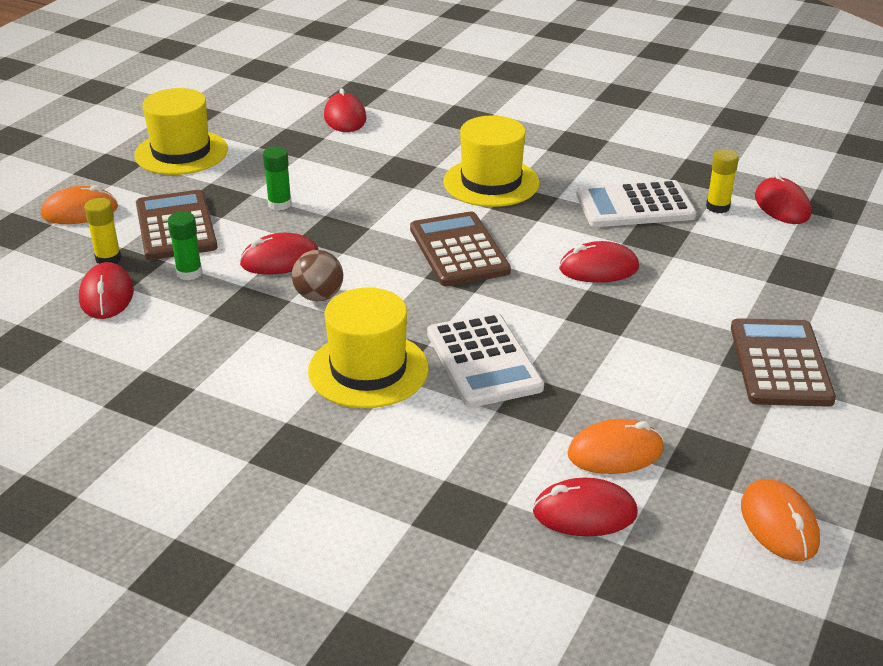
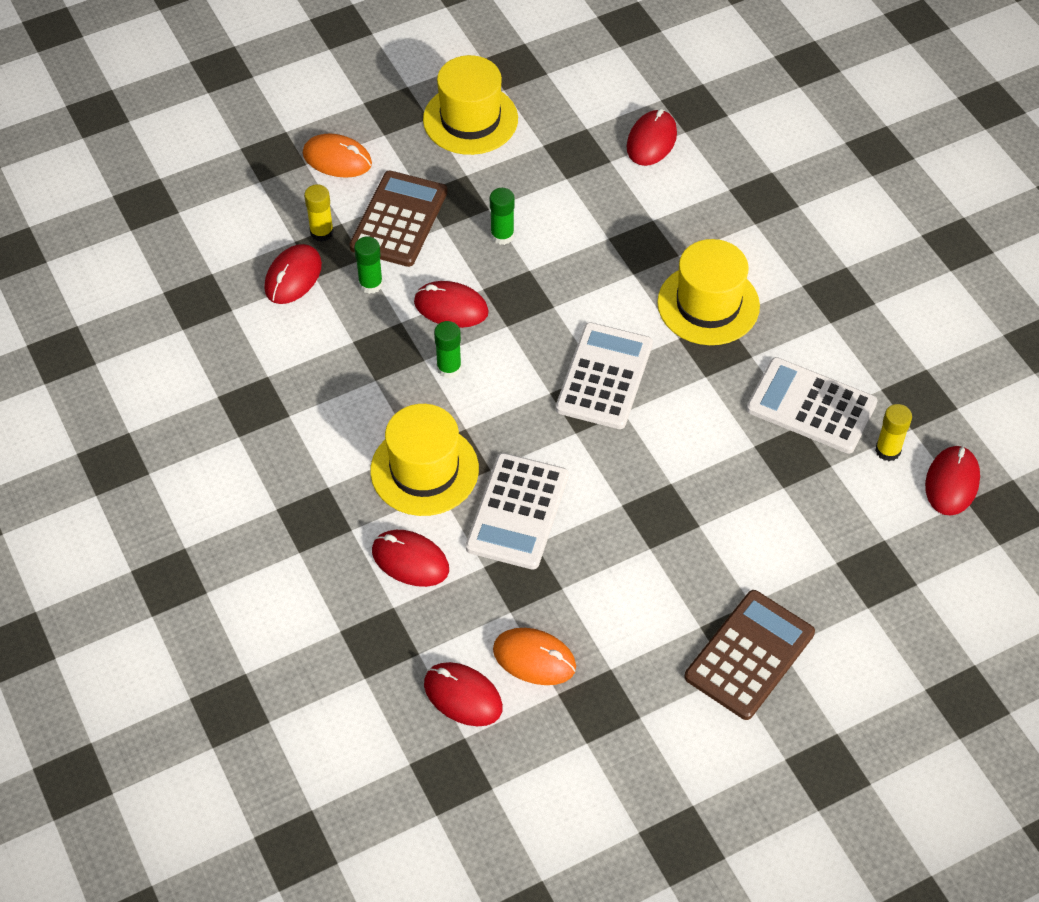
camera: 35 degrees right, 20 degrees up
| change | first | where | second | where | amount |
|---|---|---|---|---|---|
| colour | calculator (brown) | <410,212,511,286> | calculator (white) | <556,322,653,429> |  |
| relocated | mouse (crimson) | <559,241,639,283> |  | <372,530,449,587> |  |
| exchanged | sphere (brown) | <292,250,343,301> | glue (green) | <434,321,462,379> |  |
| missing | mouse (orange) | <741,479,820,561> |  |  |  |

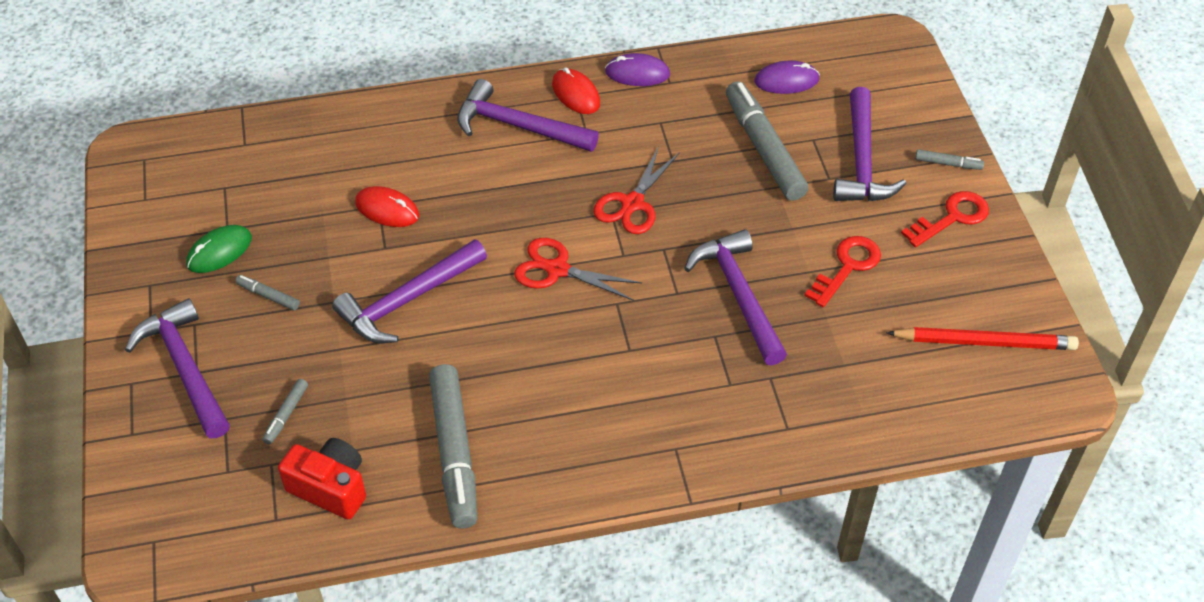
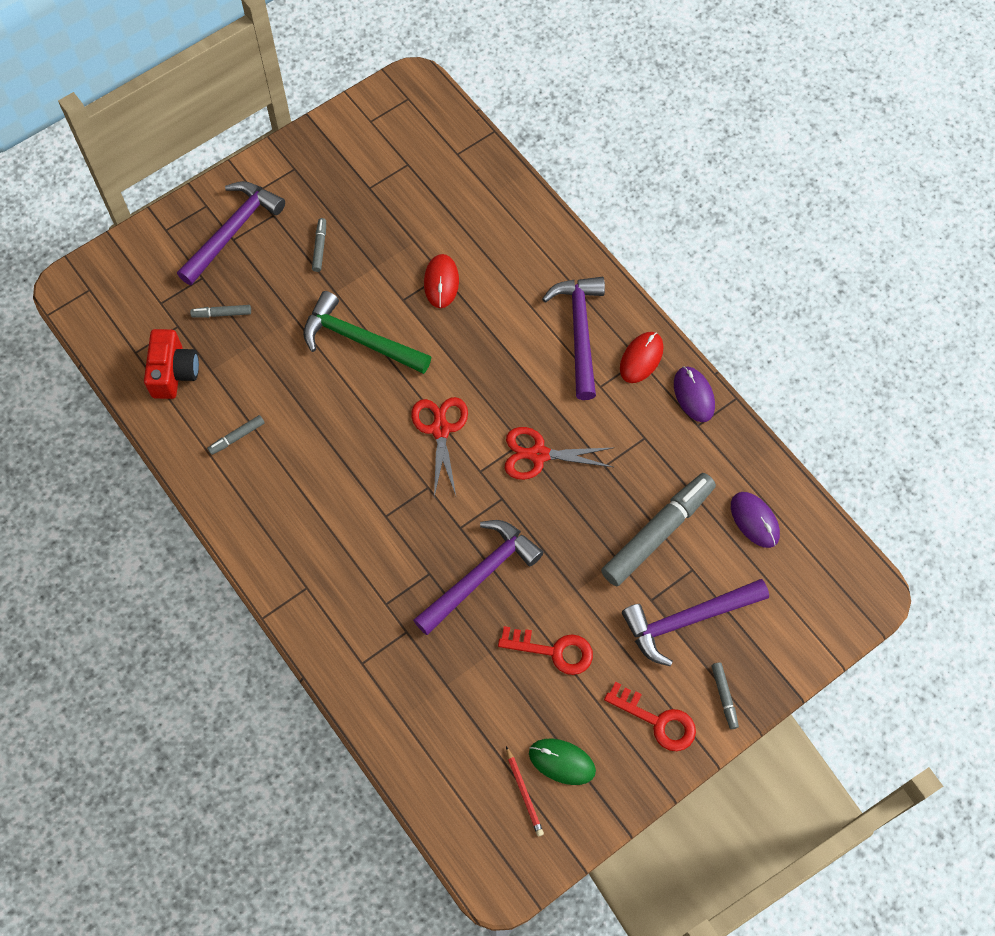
camera: 65 degrees right, 15 degrees up
| change | first | where | second | where | amount |
|---|---|---|---|---|---|
| relocated | mouse (green) | <186,225,252,273> |  | <529,739,596,785> |  |
| colour | carpenter's hammer (purple) | <332,239,487,343> | carpenter's hammer (green) | <303,291,431,374> |  |
| size | pencil (crimson) | <886,327,1079,350> |  | <506,746,544,836> | x0.54 |
| size | marker pen (gray) | <429,364,477,529> |  | <207,415,265,455> | x0.43 |

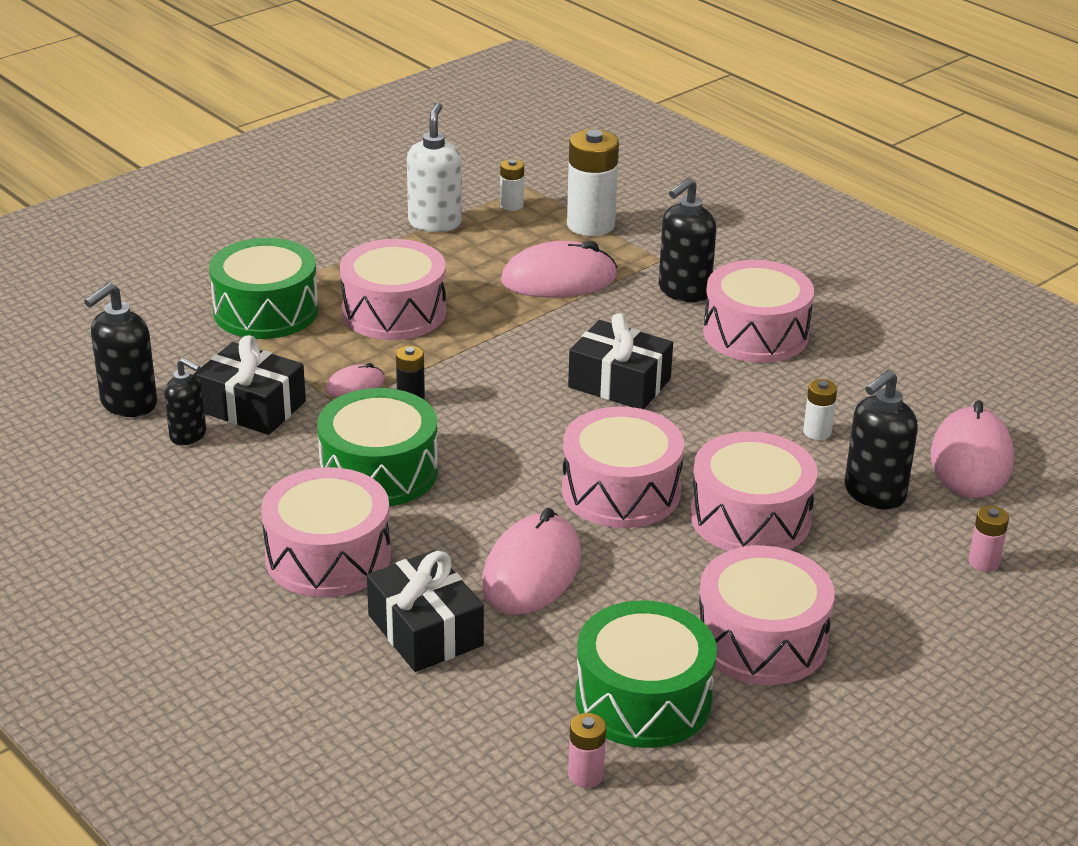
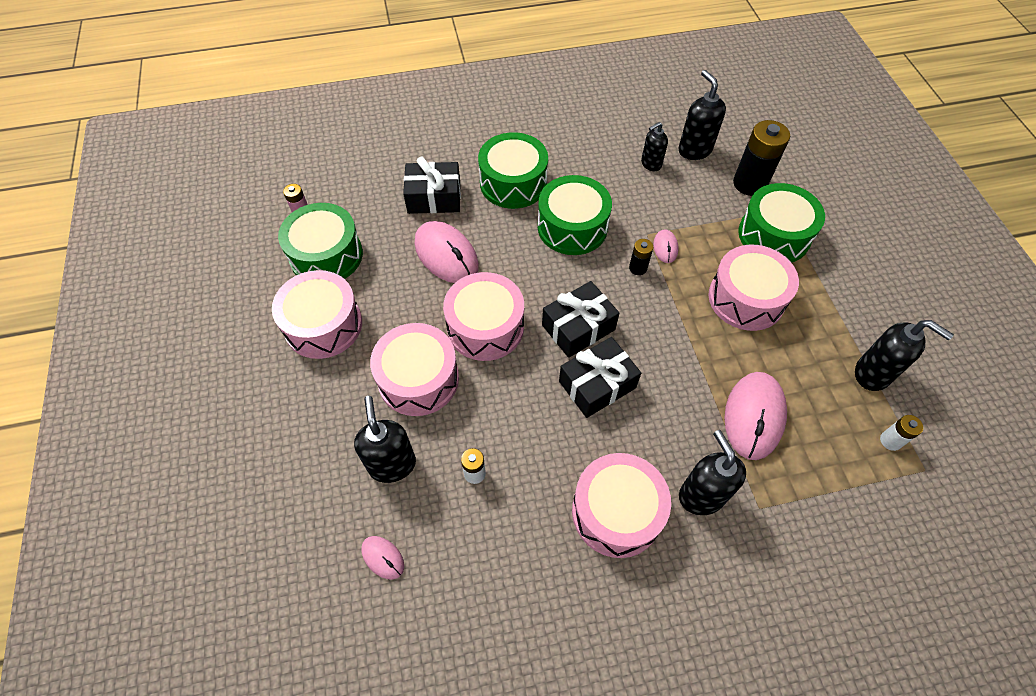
camera: 120 degrees right, 25 degrees up
| change | first | where | second | where | amount |
|---|---|---|---|---|---|
| colour | soap pump (white) | <407,103,462,232> | soap pump (ebony) | <855,320,954,391> |  |
| missing | power cell (white) | <567,129,619,236> |  |  |  |
| relocated | gift (ebony) | <194,335,306,435> |  | <542,281,619,358> |  |
| size | mouse (rose-pink) | <931,400,1014,498> |  | <361,536,404,580> | x0.49 |
| colour | snare drum (rose-pink) | <261,467,391,597> | snare drum (green) | <478,132,548,209> |  |
| missing | power cell (rose-pink) | <968,506,1009,572> |  |  |  |
| appeared |  |  | power cell (ebony) | <733,120,790,196> |  |

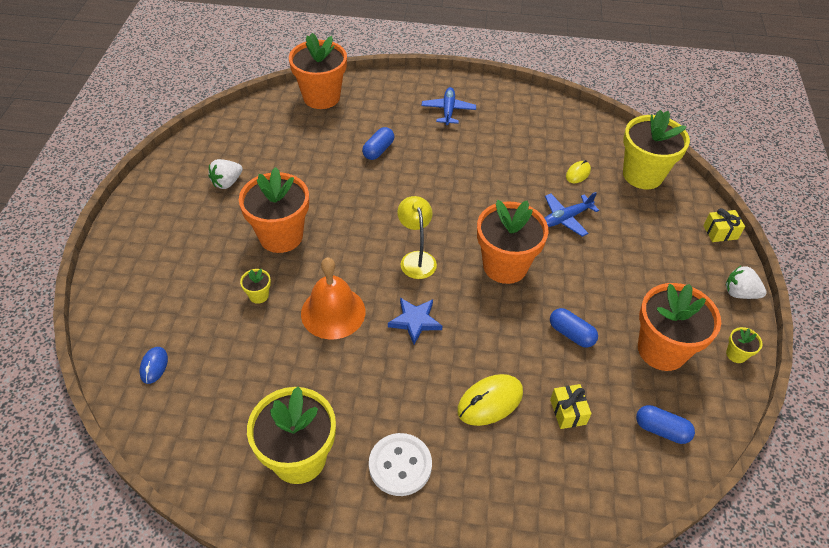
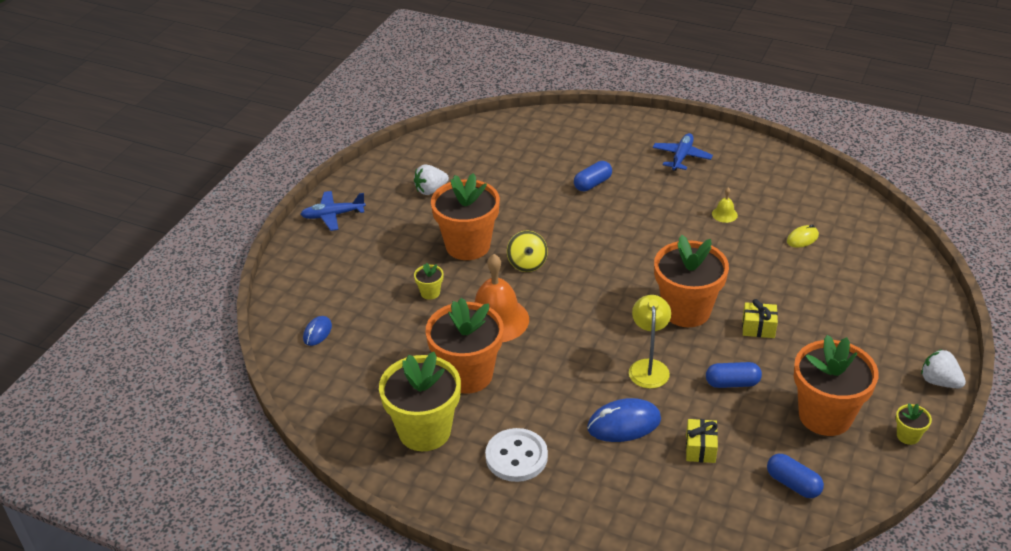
camera: 20 degrees right, 10 degrees down
| change | first | where | second | where | amount |
|---|---|---|---|---|---|
| relocated | plant pot (orange) | <289,33,347,109> |  | <426,298,504,394> |  |
| missing | plant pot (yellow) | <623,110,690,189> |  |  |  |
| relocated | plane (blue) | <544,192,599,237> |  | <300,191,366,231> |  |
| relocated | lamp (yellow) | <397,196,437,279> |  | <629,295,671,389> |  |
| relocated | gift (yellow) | <703,208,745,242> |  | <742,299,778,338> |  |
| missing | five-pointed star (blue) | <388,298,442,344> |  |  |  |
| spun | pill shape (blue) | <550,308,598,348> |  | <706,362,762,388> | 60 degrees counterclockwise |
| colour | mouse (yellow) | <457,374,523,426> | mouse (blue) | <587,398,661,442> |  |
| appeared |  |  | school bell (yellow) | <712,188,738,223> |  |
| appeared |  |  | spinning top (yellow) | <507,231,548,272> |  |

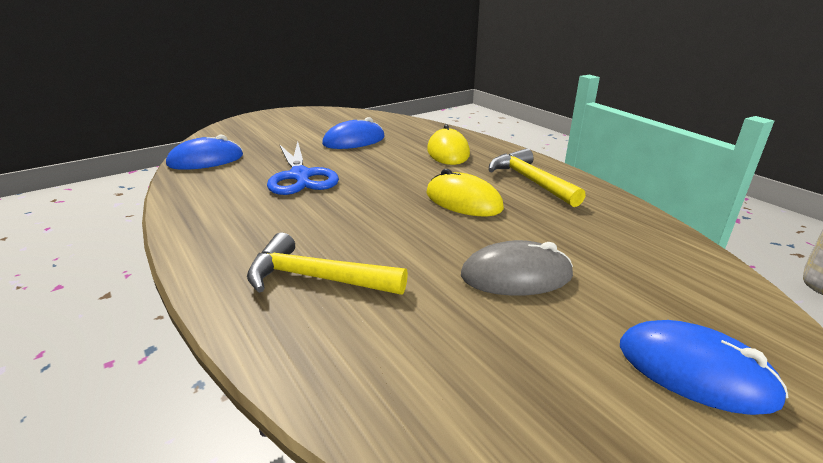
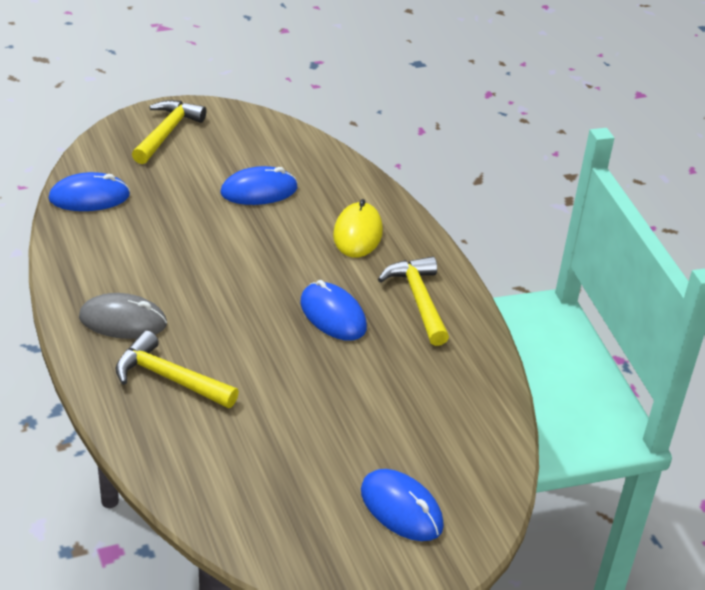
camera: 10 degrees right, 10 degrees up
| change | first | where | second | where | amount |
|---|---|---|---|---|---|
| missing | shears (blue) | <267,142,339,195> |  |  |  |
| colour | mouse (yellow) | <426,169,504,216> | mouse (blue) | <300,280,367,341> |  |
| relocated | mouse (gray) | <461,240,573,296> |  | <79,293,167,339> |  |
| appeared |  |  | carpenter's hammer (yellow) | <132,100,206,164> |  |

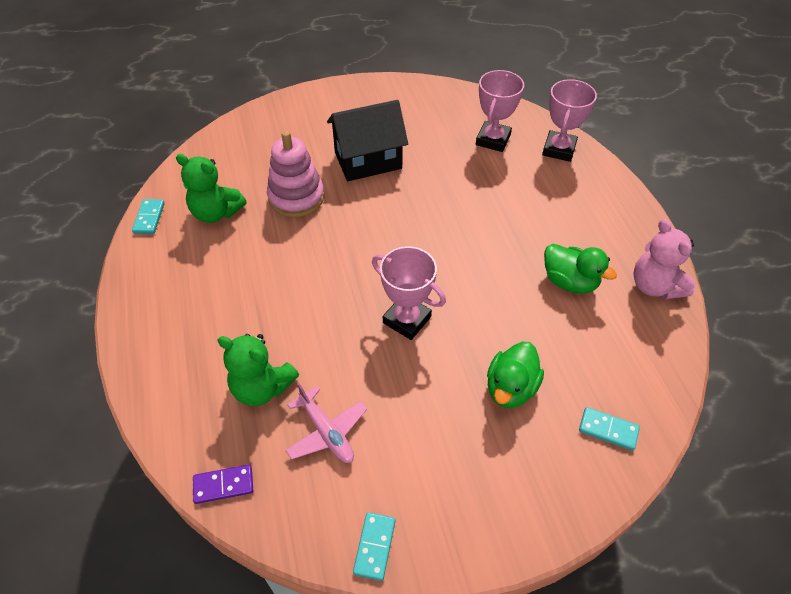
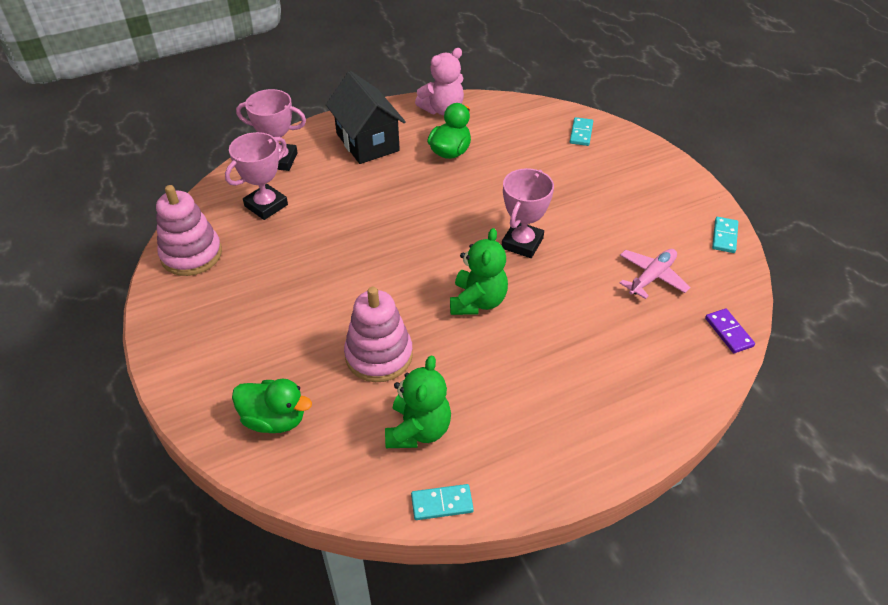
camera: 100 degrees left, 5 degrees down
| change | first | where | second | where | amount |
|---|---|---|---|---|---|
| spun | award cup (rose-pink) | <476,70,524,152> |  | <225,132,288,220> | 60 degrees counterclockwise |
| relocated | toy house (ebony) | <327,100,408,181> |  | <326,71,406,164> |  |
| relocated | stuffed bear (green) | <218,334,299,406> |  | <450,228,508,315> |  |
| relocated | toy duck (green) | <487,342,544,408> |  | <232,379,312,433> |  |
| spun | domino tile (aqua) | <353,512,395,581> |  | <712,217,738,253> | 75 degrees counterclockwise |
| appeared |  |  | ring stacker (rose-pink) | <156,185,222,276> |  |

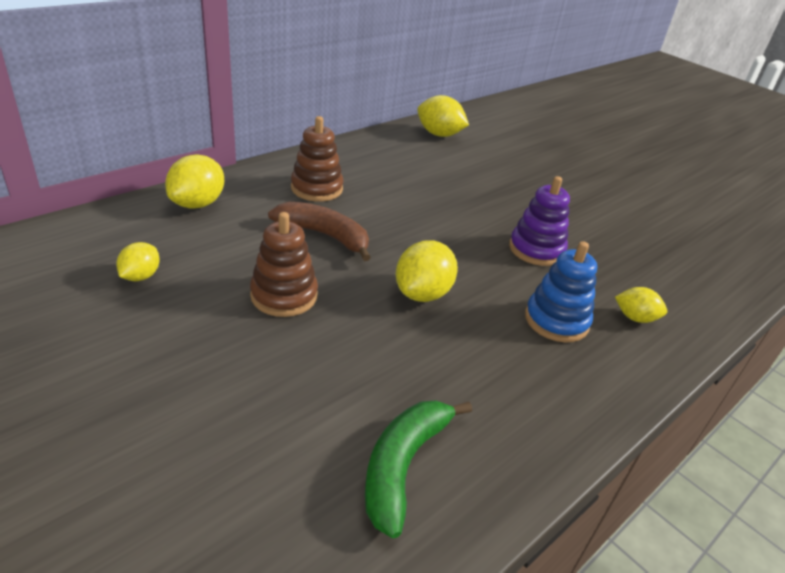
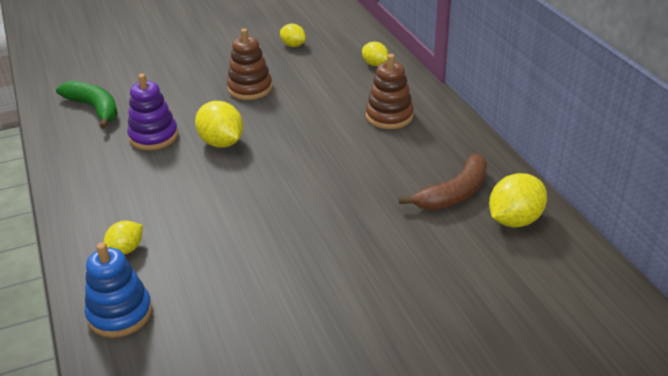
camera: 115 degrees right, 0 degrees up
| change | first | where | second | where | amount |
|---|---|---|---|---|---|
| size | citrus fruit (yellow) | <165,155,224,209> |  | <362,42,388,66> | x0.61 |
| relocated | ring stacker (purple) | <509,176,570,266> |  | <127,74,178,150> |  |
| relocated | banana fruit (brown) | <268,202,371,261> |  | <399,154,487,210> |  |
| relocated | ring stacker (blue) | <525,241,597,342> |  | <85,242,152,338> |  |

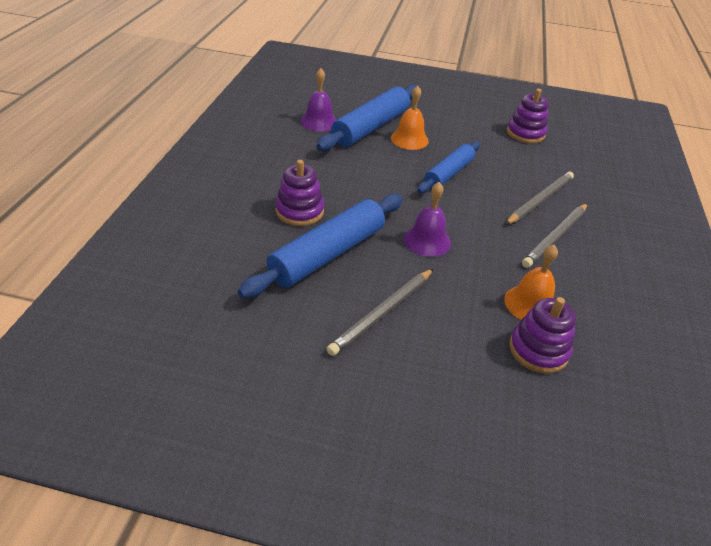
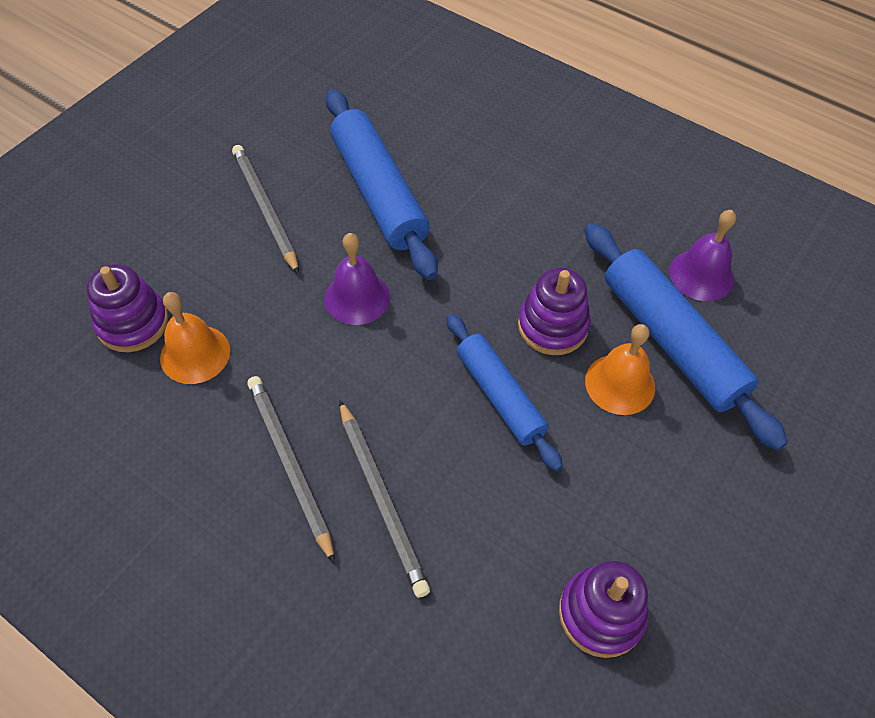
camera: 115 degrees right, 15 degrees up
| change | first | where | second | where | amount |
|---|---|---|---|---|---|
| relocated | ring stacker (purple) | <275,160,324,226> |  | <518,268,590,355> |  |

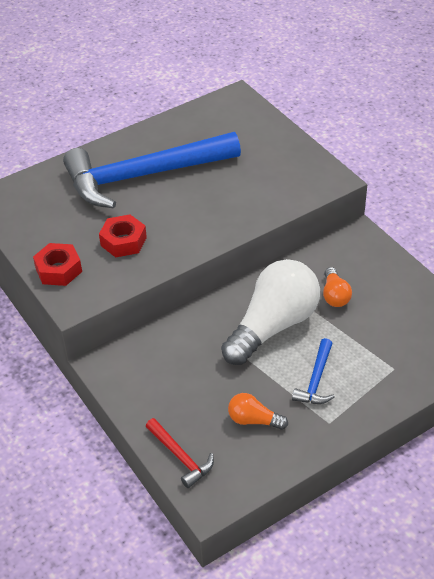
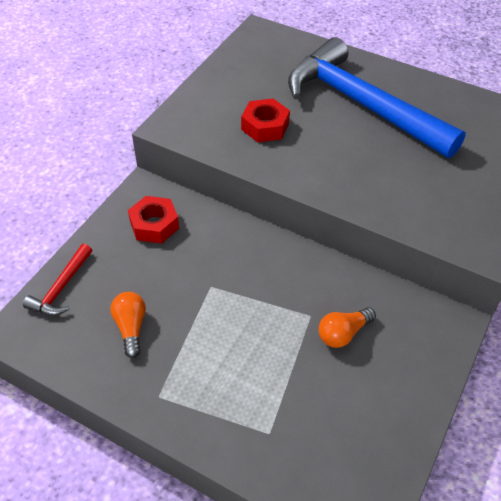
camera: 60 degrees right, 5 degrees up
| change | first | where | second | where | amount |
|---|---|---|---|---|---|
| relocated | nut (crimson) | <33,243,82,286> |  | <128,196,179,244> |  |
| missing | bulb (white) | <221,259,320,365> |  |  |  |
| missing | carpenter's hammer (blue) | <292,338,335,404> |  |  |  |

